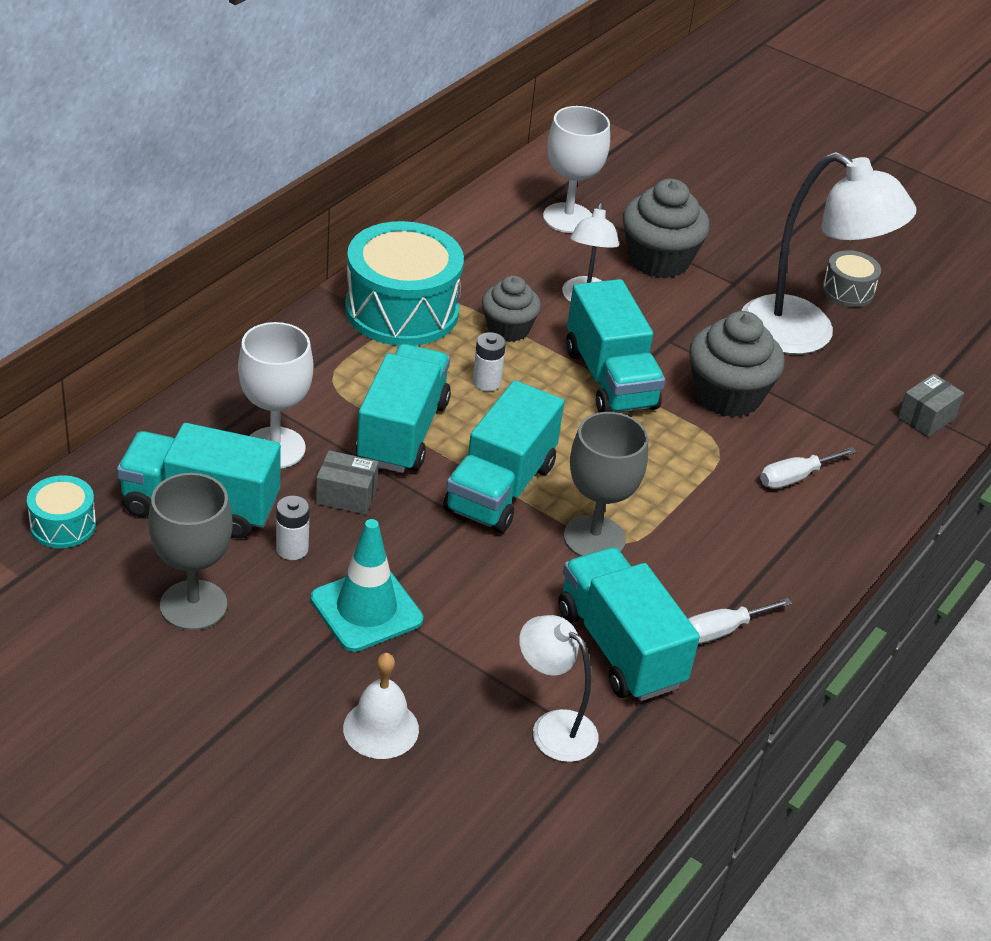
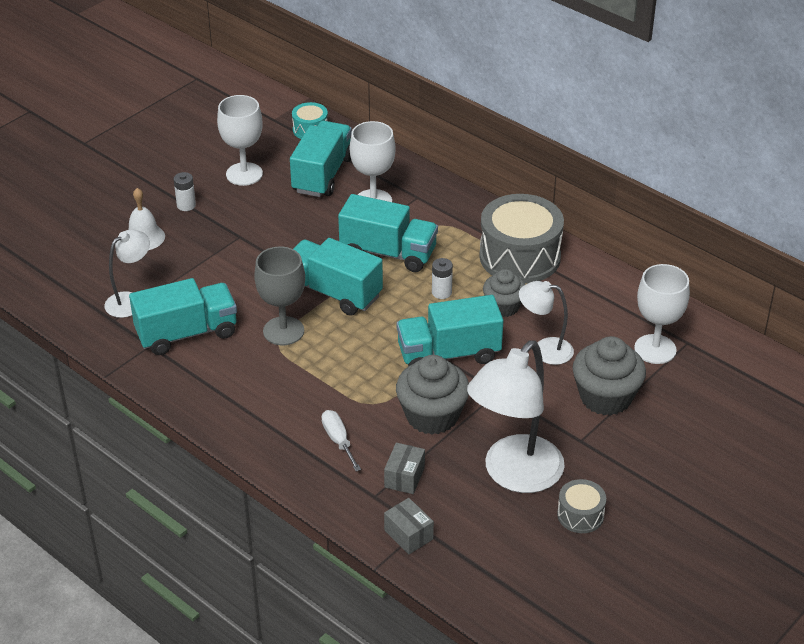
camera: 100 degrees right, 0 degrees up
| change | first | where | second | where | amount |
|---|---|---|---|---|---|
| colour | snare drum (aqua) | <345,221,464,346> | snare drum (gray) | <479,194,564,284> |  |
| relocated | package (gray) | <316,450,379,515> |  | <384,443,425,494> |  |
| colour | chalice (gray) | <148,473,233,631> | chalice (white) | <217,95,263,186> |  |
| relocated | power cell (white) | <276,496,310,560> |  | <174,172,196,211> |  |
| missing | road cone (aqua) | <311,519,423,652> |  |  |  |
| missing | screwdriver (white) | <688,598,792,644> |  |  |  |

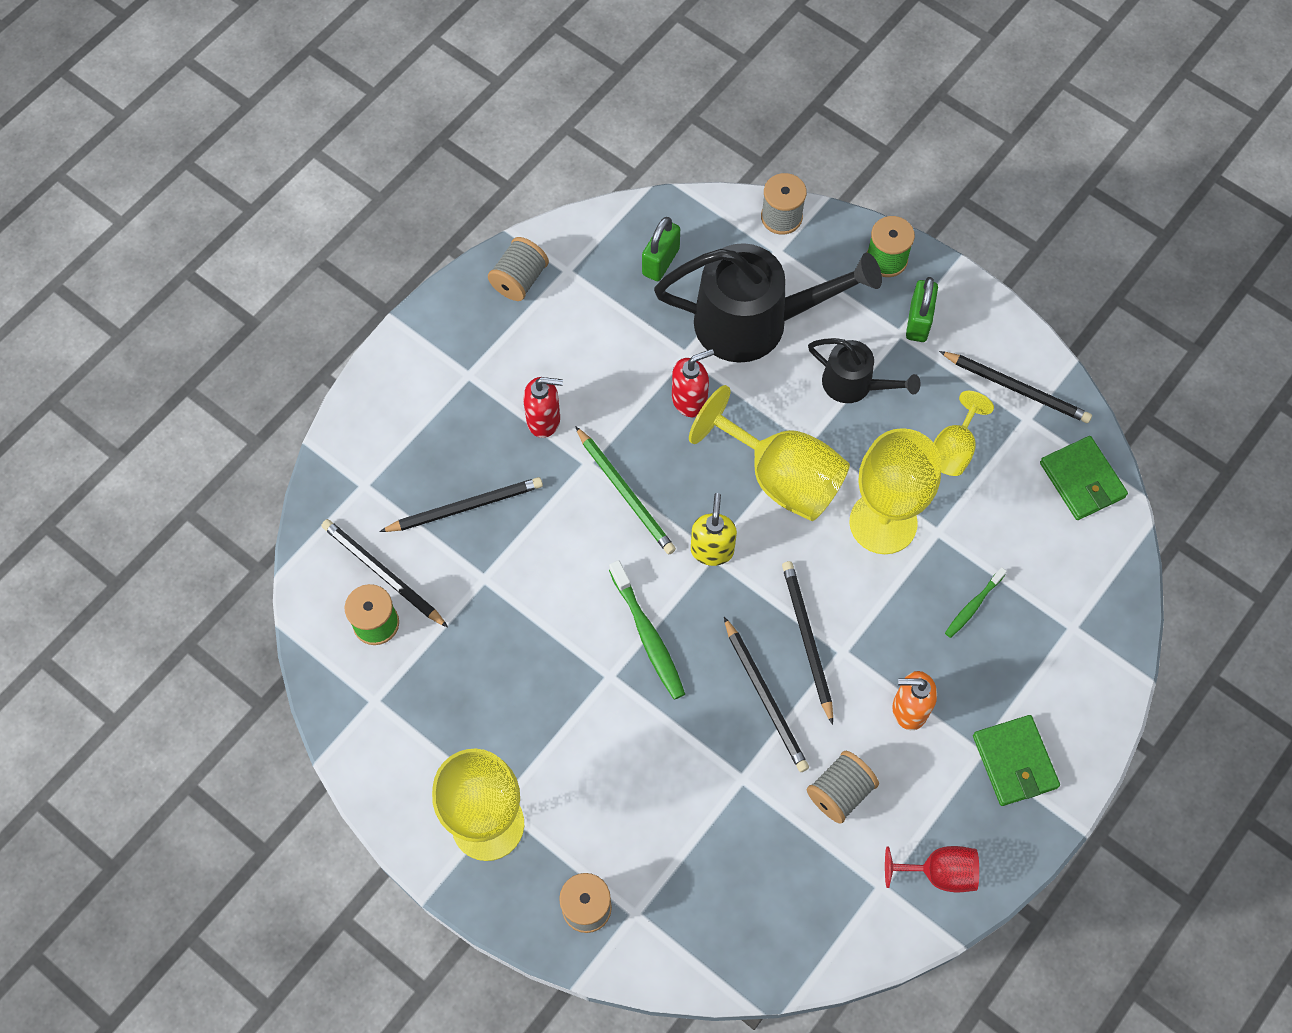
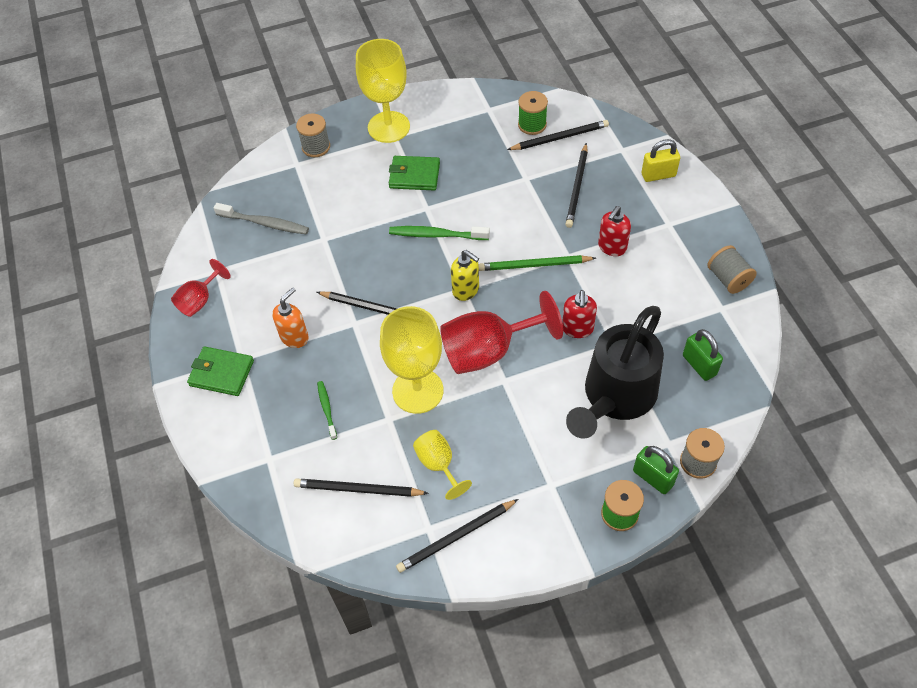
camera: 125 degrees right, 10 degrees down
| change | first | where | second | where | amount |
|---|---|---|---|---|---|
| relocated | lock (green) | <906,277,938,342> |  | <633,446,679,494> |  |
| missing | watering pot (ebony) | <808,338,921,403> |  |  |  |
| colour | chalice (yellow) | <689,385,850,521> | chalice (crimson) | <440,291,563,374> |  |
| relocated | billfold (green) | <1040,436,1128,520> |  | <389,156,440,191> |  |
| relocated | pencil (ebony) | <724,617,809,772> |  | <294,478,429,497> |  |
| missing | reel of thread (gray) | <807,751,879,824> |  |  |  |
| appeared |  |  | lock (yellow) | <642,139,680,182> |  |
| appeared |  |  | tooth brush (gray) | <214,203,309,234> |  |

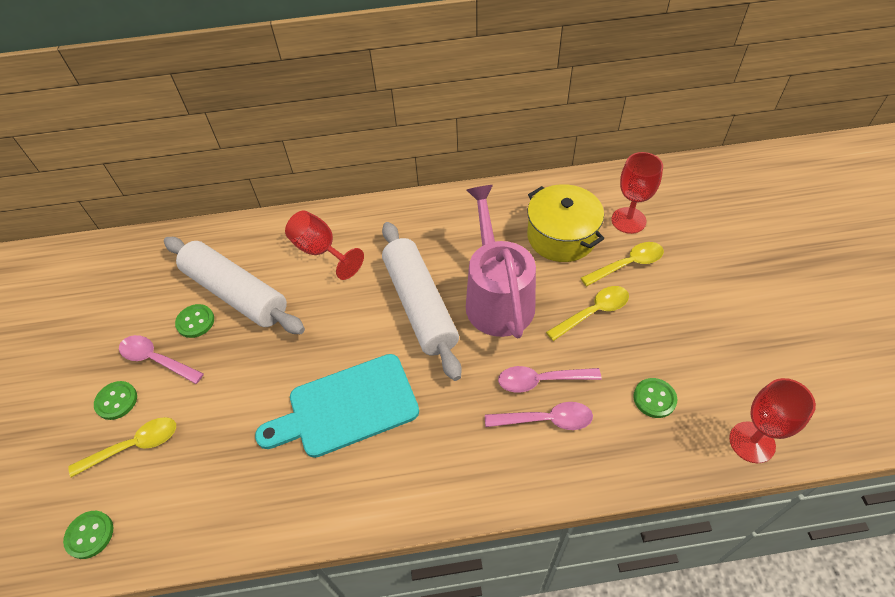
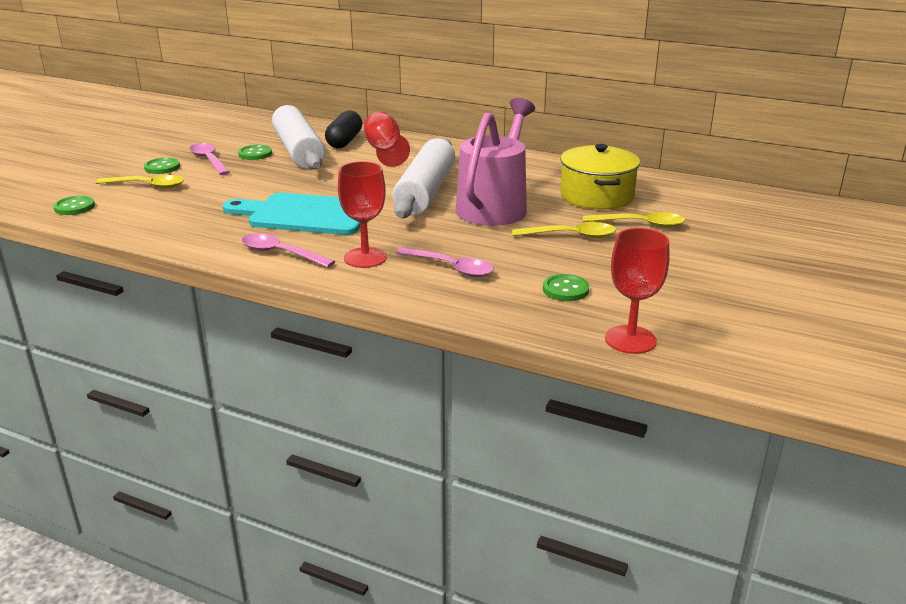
camera: 30 degrees right, 25 degrees down
| change | first | where | second | where | amount |
|---|---|---|---|---|---|
| relocated | chalice (crimson) | <612,152,663,234> |  | <338,161,387,268> |  |
| relocated | teaspoon (rose-pink) | <498,366,601,392> |  | <242,233,335,268> |  |
| appeared |  |  | pill shape (ebony) | <325,110,362,149> |  |

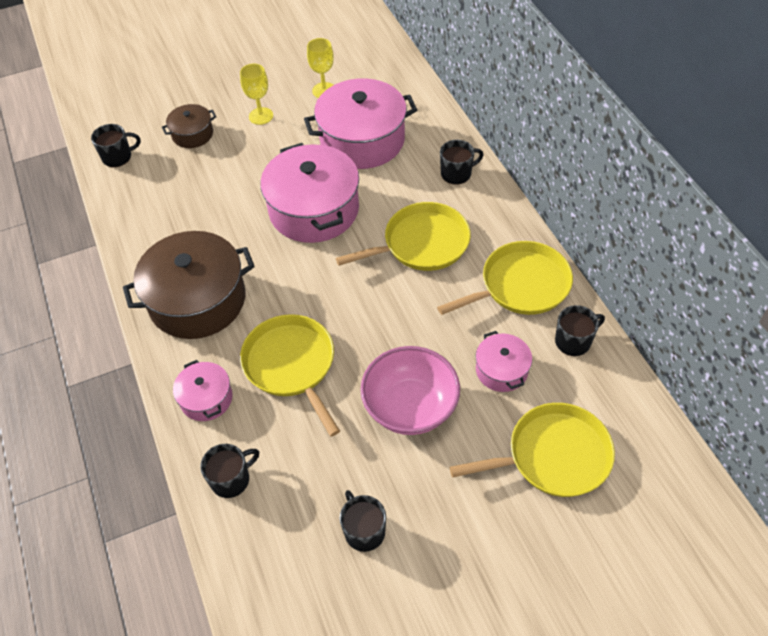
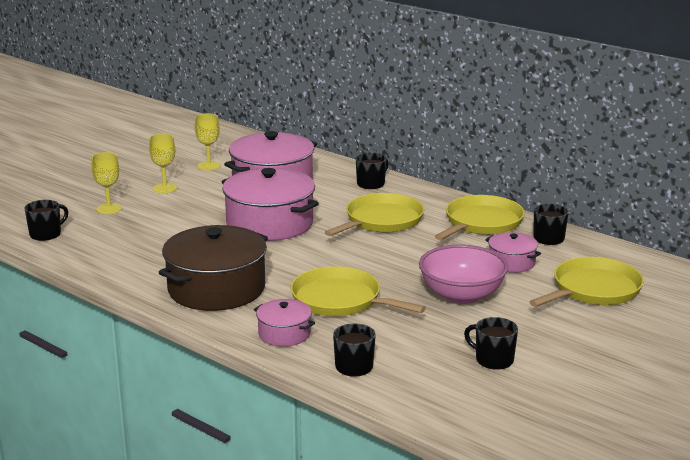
camera: 30 degrees left, 30 degrees down
| change | first | where | second | where | amount |
|---|---|---|---|---|---|
| exchanged | pot (brown) | <162,104,216,148> | chalice (yellow) | <91,152,122,214> |  |

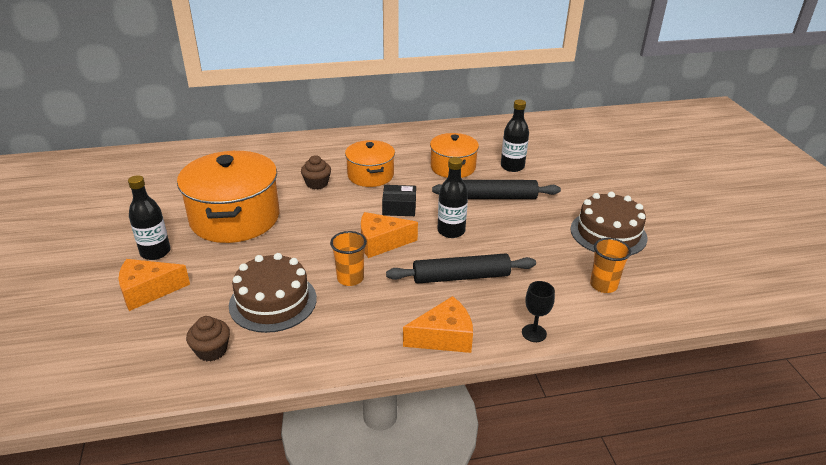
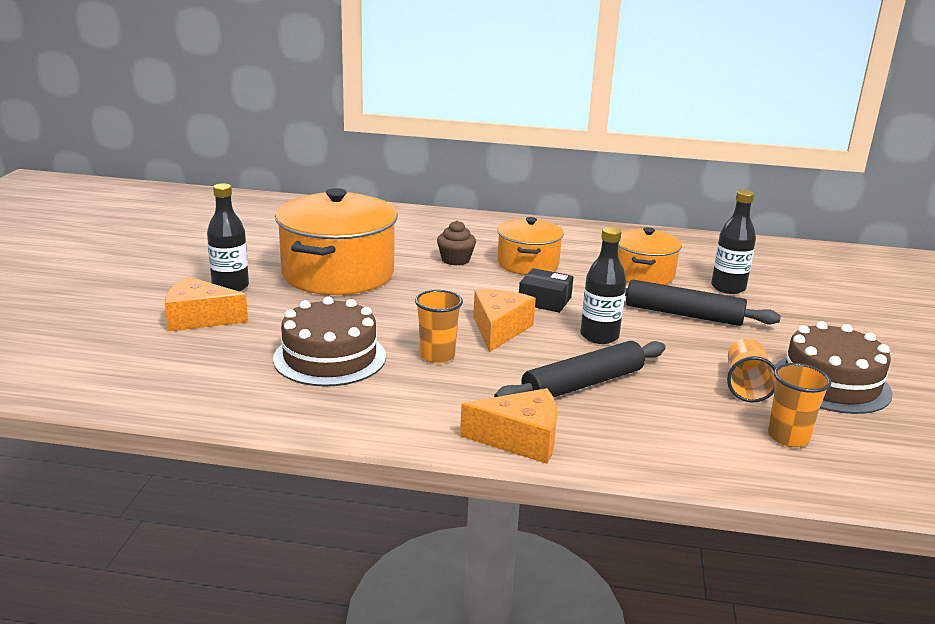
camera: 20 degrees right, 10 degrees down
| change | first | where | second | where | amount |
|---|---|---|---|---|---|
| spun | cheese wedge (orange) | <361,212,418,258> |  | <473,289,536,352> | 90 degrees clockwise |
| spun | dough roller (ebony) | <386,254,536,284> |  | <494,341,666,397> | 45 degrees counterclockwise |
| missing | chalice (ebony) | <522,281,555,342> |  |  |  |
| missing | fairy cake (brown) | <186,316,230,362> |  |  |  |
| appeared |  |  | cup (orange) | <727,338,776,403> |  |

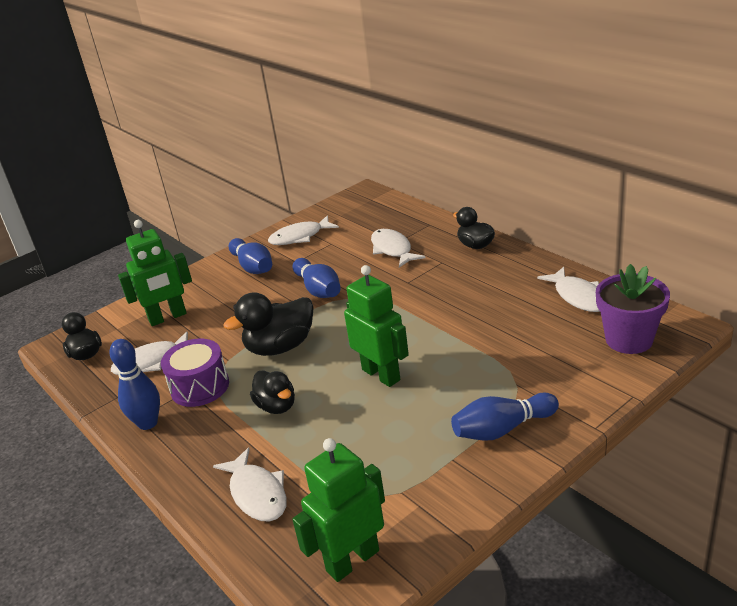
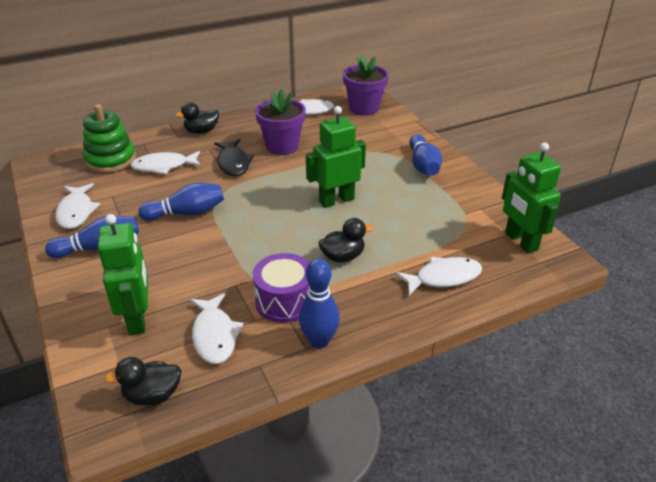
camera: 80 degrees left, 5 degrees up
| change | first | where | second | where | amount |
|---|---|---|---|---|---|
| missing | toy duck (ebony) | <223,292,314,356> |  |  |  |
| appeared |  |  | plant pot (purple) | <255,89,306,155> |  |
| appeared |  |  | ring stacker (green) | <83,104,136,173> |  |
| appeared |  |  | fish figure (ebony) | <214,139,254,176> |  |

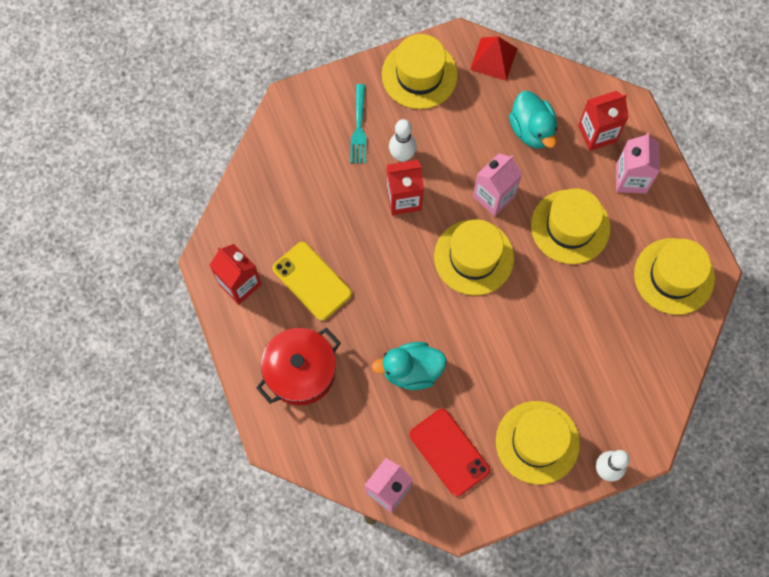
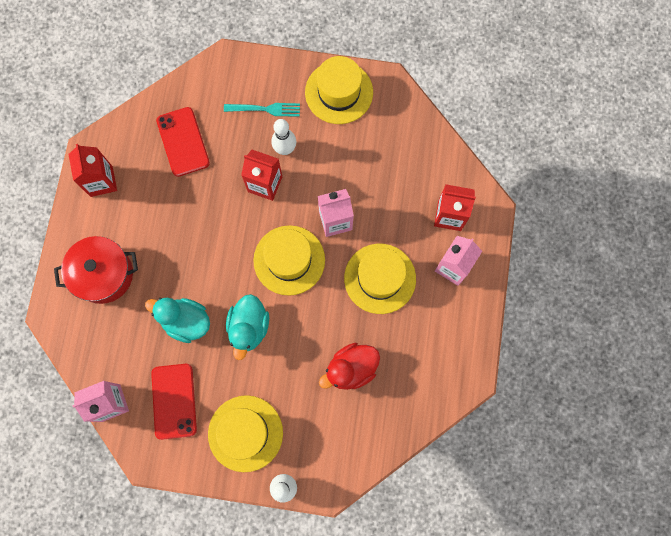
camera: 30 degrees right, 5 degrees up
| change | first | where | second | where | amount |
|---|---|---|---|---|---|
| missing | pyramid (crimson) | <470,36,518,81> |  |  |  |
| spun | fork (aqua) | <350,84,367,164> |  | <224,103,300,117> | 120 degrees counterclockwise |
| relocated | toy duck (aqua) | <509,91,557,149> |  | <226,294,269,360> |  |
| missing | tall hat (yellow) | <634,238,715,315> |  |  |  |
| missing | mobile phone (yellow) | <272,242,352,321> |  |  |  |
| appeared |  |  | mobile phone (crimson) | <156,107,210,177> |  |
| appeared |  |  | toy duck (crimson) | <319,343,380,390> |  |

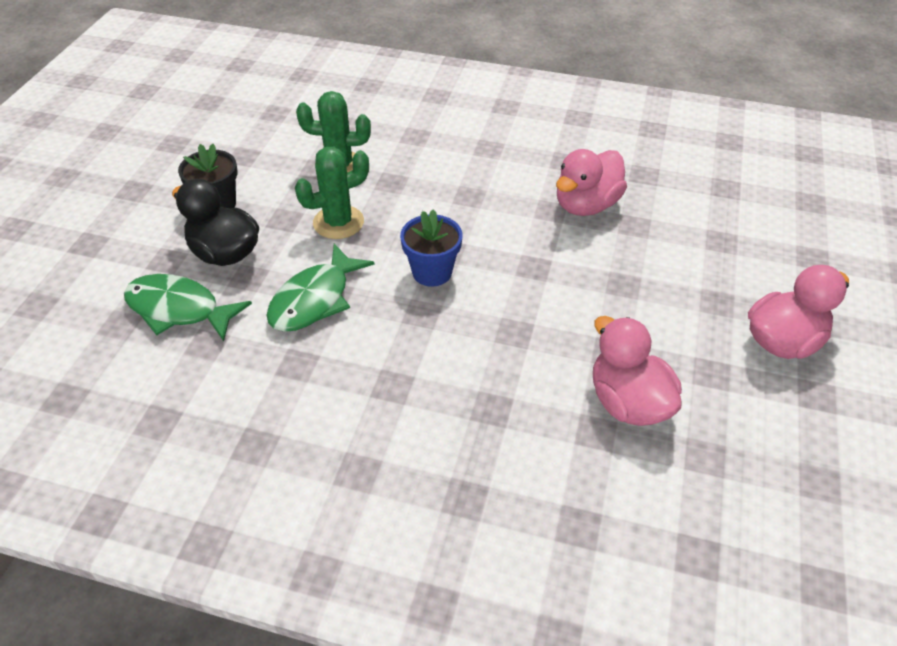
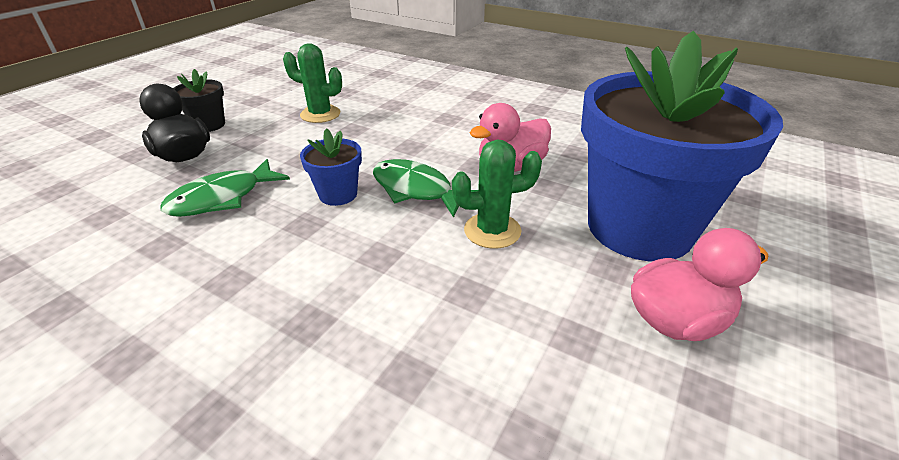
camera: 15 degrees right, 10 degrees down
| change | first | where | second | where | amount |
|---|---|---|---|---|---|
| relocated | cactus (green) | <295,147,369,239> |  | <452,140,542,249> |  |
| relocated | fish figure (green) | <124,274,252,341> |  | <373,159,478,218> |  |
| missing | toy duck (rose-pink) | <593,316,682,426> |  |  |  |
| appeared |  |  | plant pot (blue) | <581,31,783,262> |  |

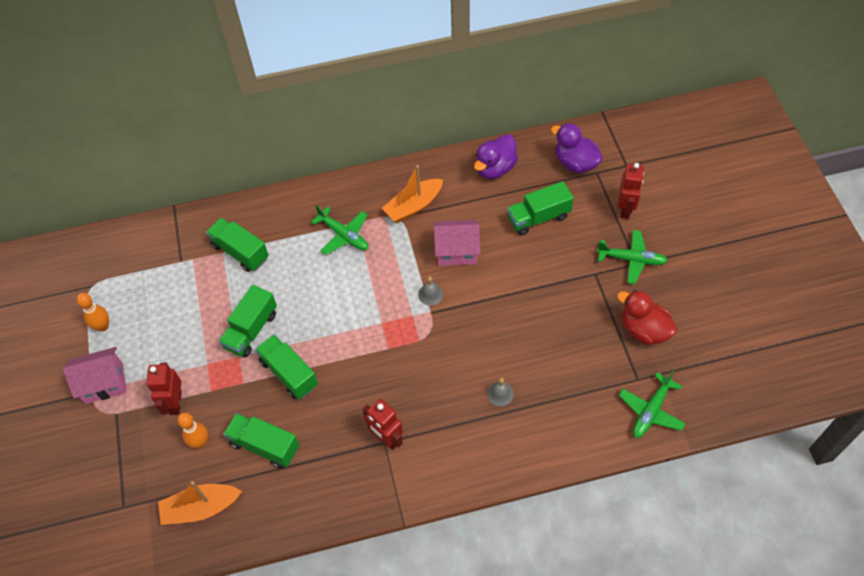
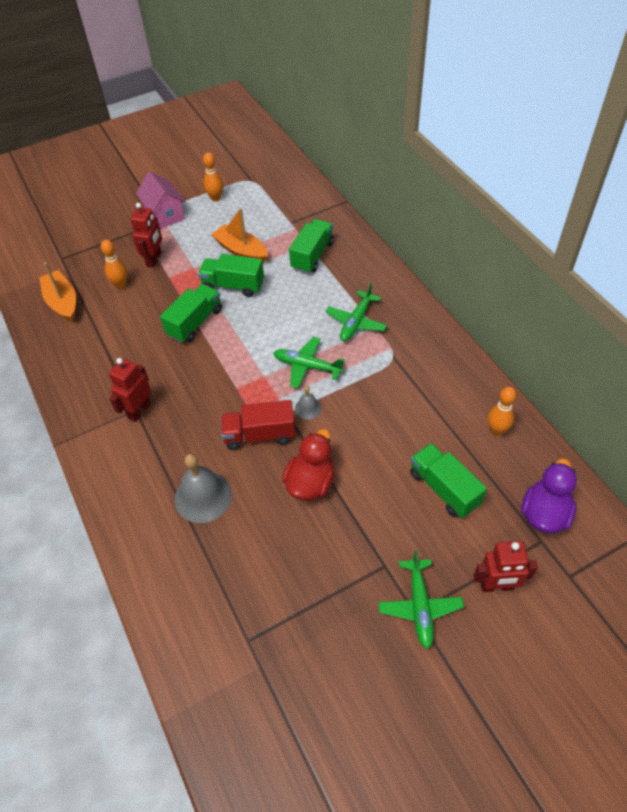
camera: 75 degrees right, 5 degrees down
| change | first | where | second | where | amount |
|---|---|---|---|---|---|
| exchanged | toy duck (purple) | <474,134,518,179> | bowling pin (orange) | <488,387,516,436> |  |
| relocated | sailboat (orange) | <382,165,443,223> |  | <211,208,268,263> |  |
| missing | toy house (rose-pink) | <434,220,480,266> |  |  |  |
| relocated | toy duck (crimson) | <617,290,677,345> |  | <282,429,335,500> |  |
| spun | robot (crimson) | <146,362,182,415> |  | <130,203,162,268> | 120 degrees clockwise |
| relocated | plane (green) | <619,371,686,438> |  | <273,337,345,388> |  |
| size | school bell (gray) | <487,377,514,406> |  | <174,454,232,523> | x1.97 |
| missing | lorry (green) | <223,413,299,468> |  |  |  |
| appeared |  |  | lorry (crimson) | <221,400,296,450> |  |

